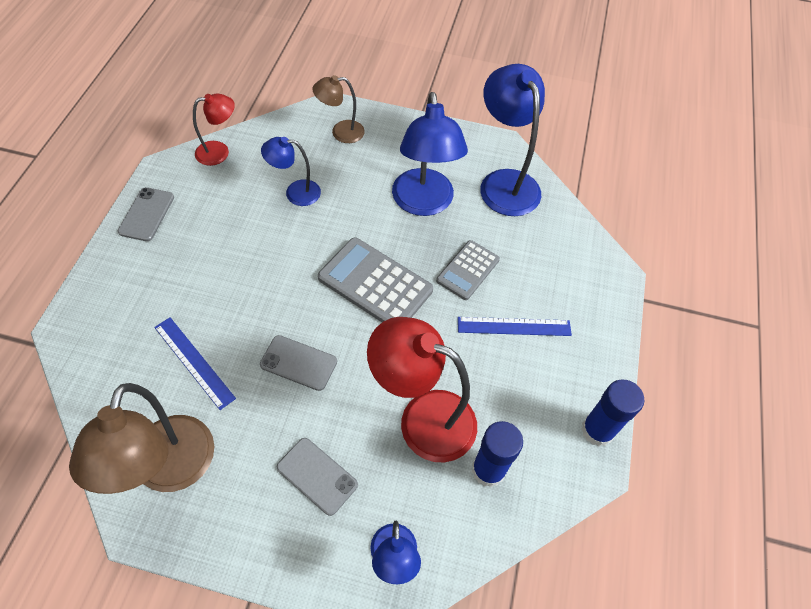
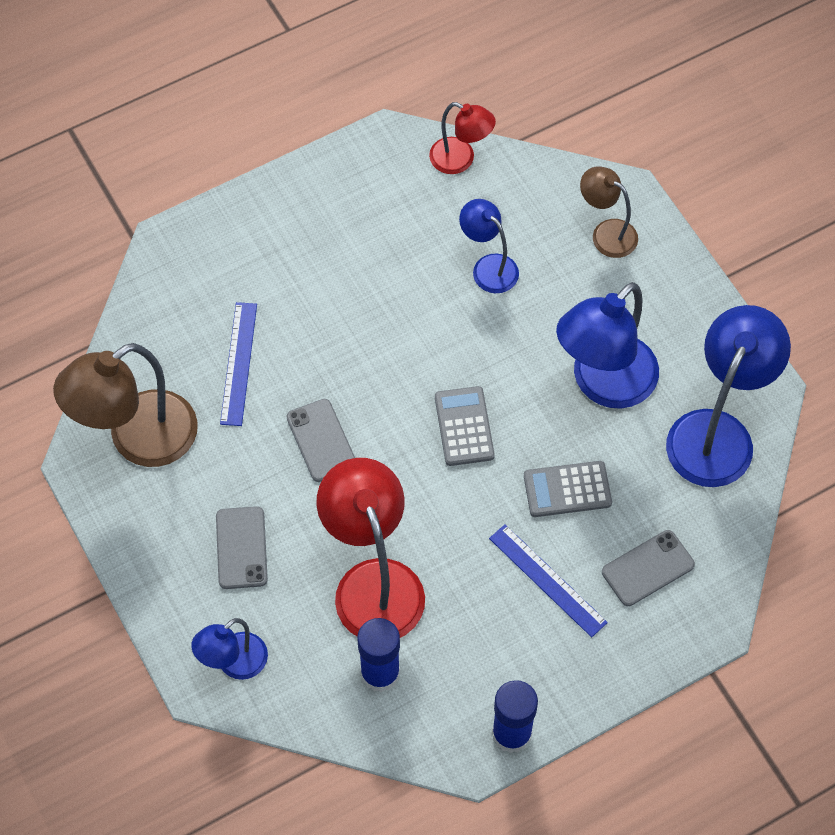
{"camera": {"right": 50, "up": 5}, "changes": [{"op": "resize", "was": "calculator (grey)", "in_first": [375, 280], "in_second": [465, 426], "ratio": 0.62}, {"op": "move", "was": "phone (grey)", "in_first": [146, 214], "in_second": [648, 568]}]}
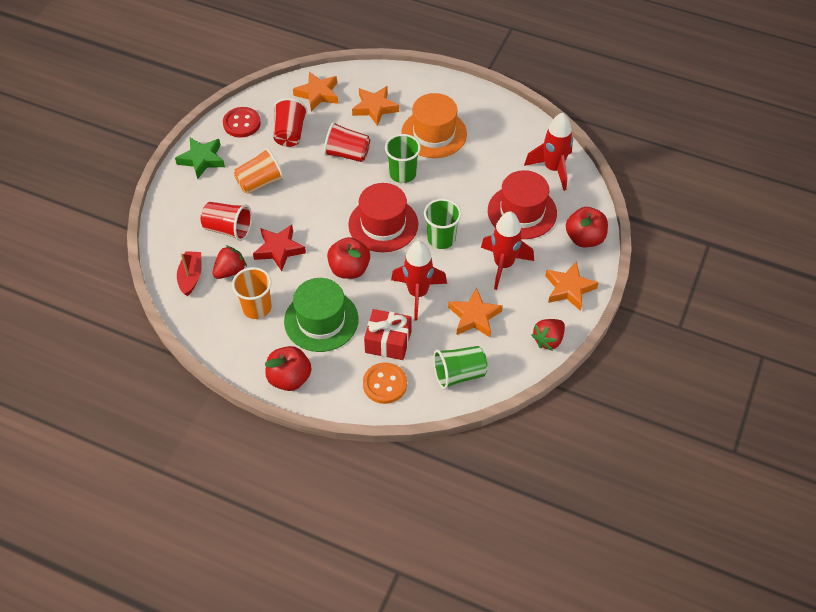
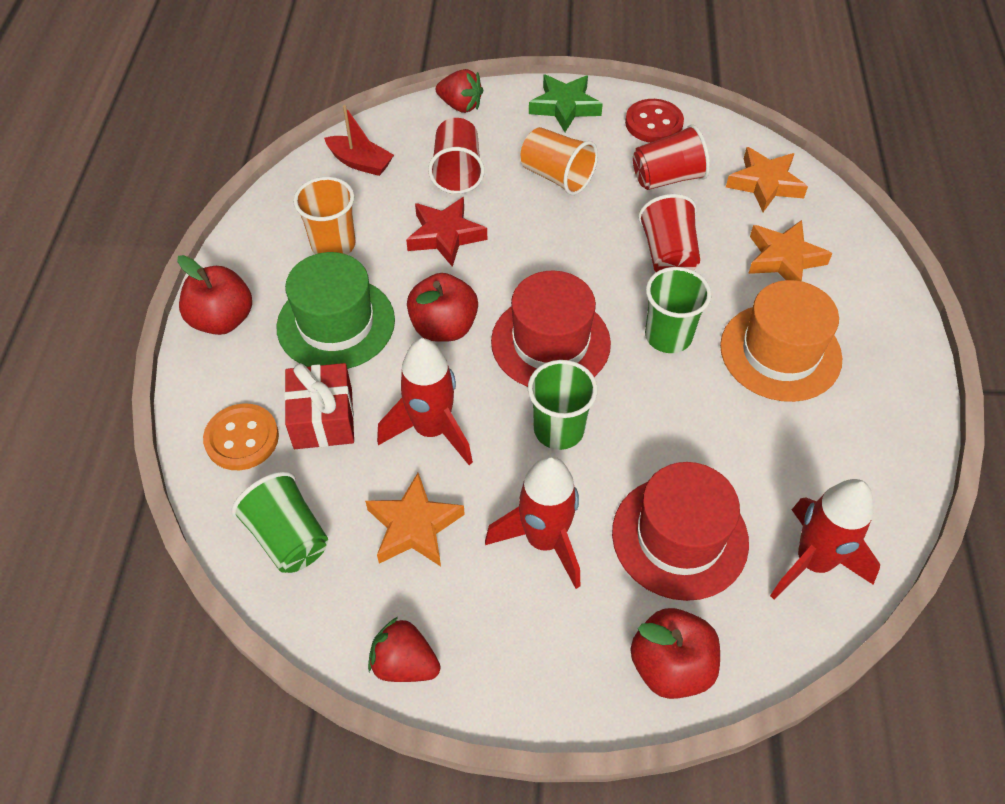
{"camera": {"right": 70, "up": 0}, "changes": [{"op": "rotate", "was": "boat (red)", "in_first": [189, 273], "in_second": [359, 140], "clockwise": 45}, {"op": "move", "was": "strawberry (red)", "in_first": [229, 262], "in_second": [460, 91]}, {"op": "delete", "was": "star (orange)", "in_first": [572, 286]}]}
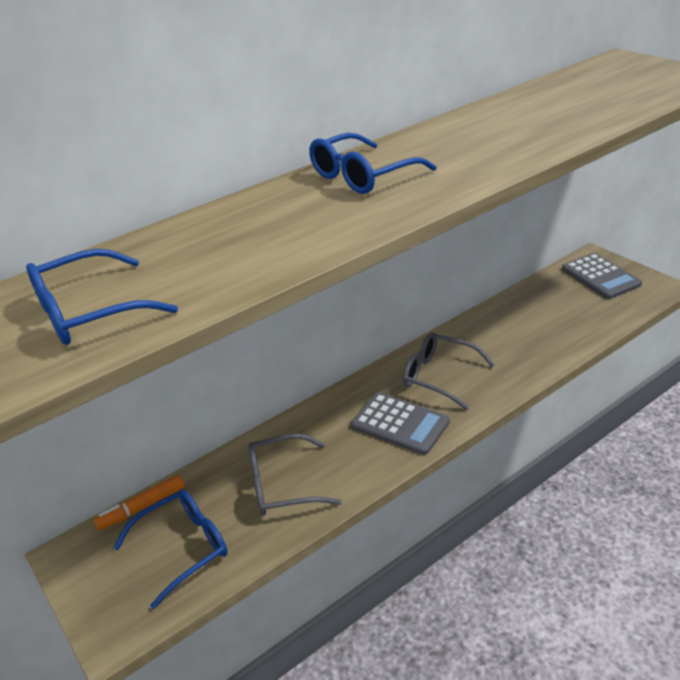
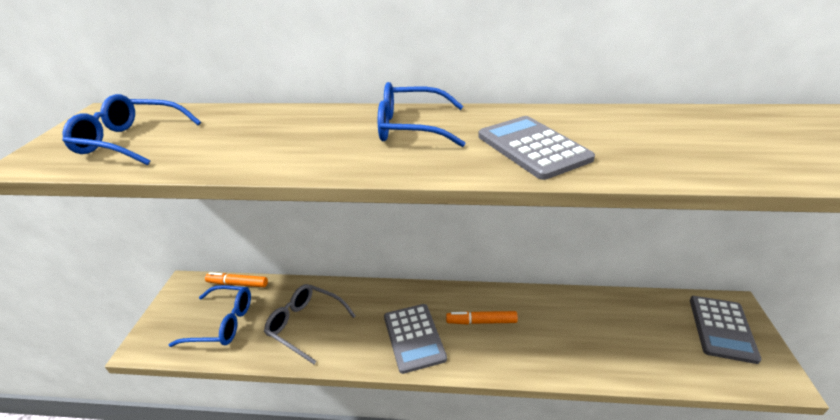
{"camera": {"right": 40, "up": 0}, "changes": [{"op": "replace", "was": "glasses (grey)", "now": "marker (orange)", "in_first": [449, 371], "in_second": [482, 318]}, {"op": "insert", "now": "calculator (grey)", "in_second": [536, 148]}]}
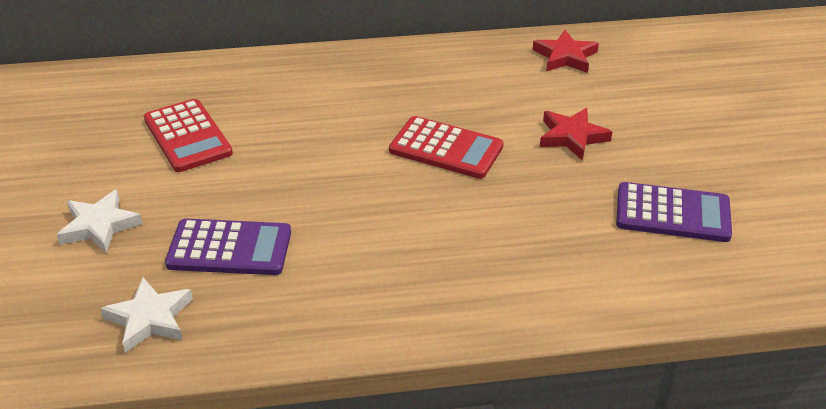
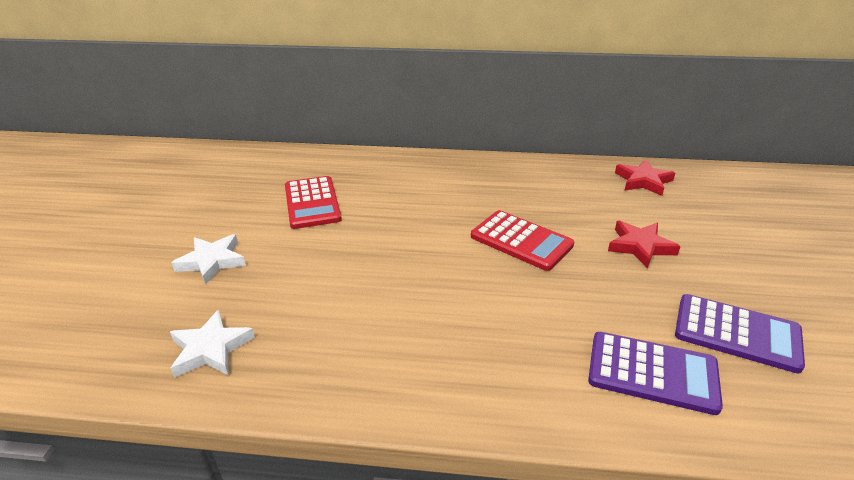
{"camera": {"right": 15, "up": -5}, "changes": [{"op": "move", "was": "calculator (purple)", "in_first": [228, 246], "in_second": [655, 373]}]}
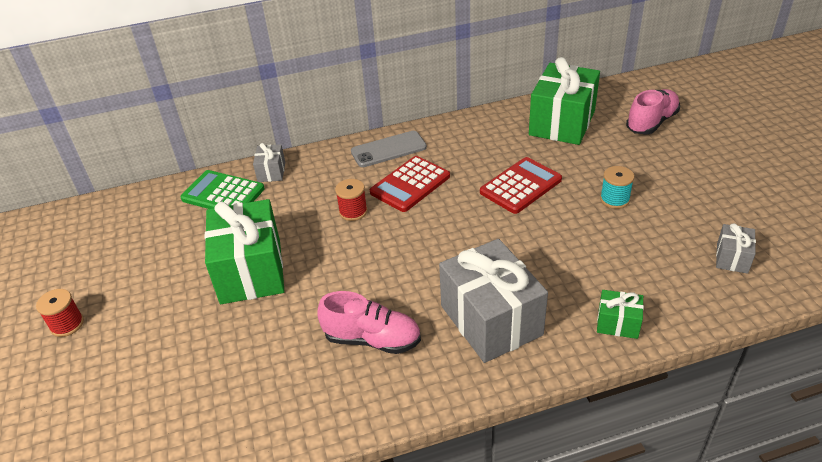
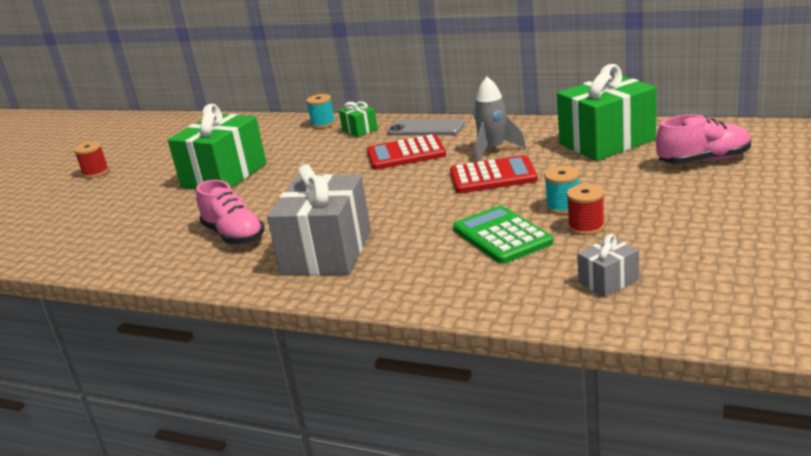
{"camera": {"right": 40, "up": -15}, "changes": [{"op": "replace", "was": "gift (grey)", "now": "spool (turquoise)", "in_first": [269, 162], "in_second": [320, 111]}, {"op": "move", "was": "gift (green)", "in_first": [620, 314], "in_second": [358, 119]}, {"op": "move", "was": "calculator (green)", "in_first": [222, 189], "in_second": [503, 235]}, {"op": "insert", "now": "rocket (grey)", "in_second": [499, 119]}, {"op": "move", "was": "spool (red)", "in_first": [351, 200], "in_second": [586, 209]}]}
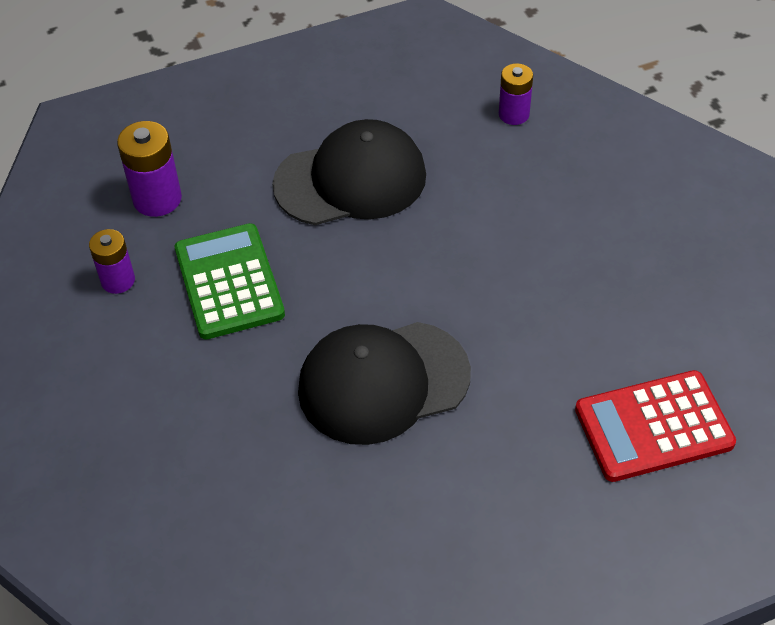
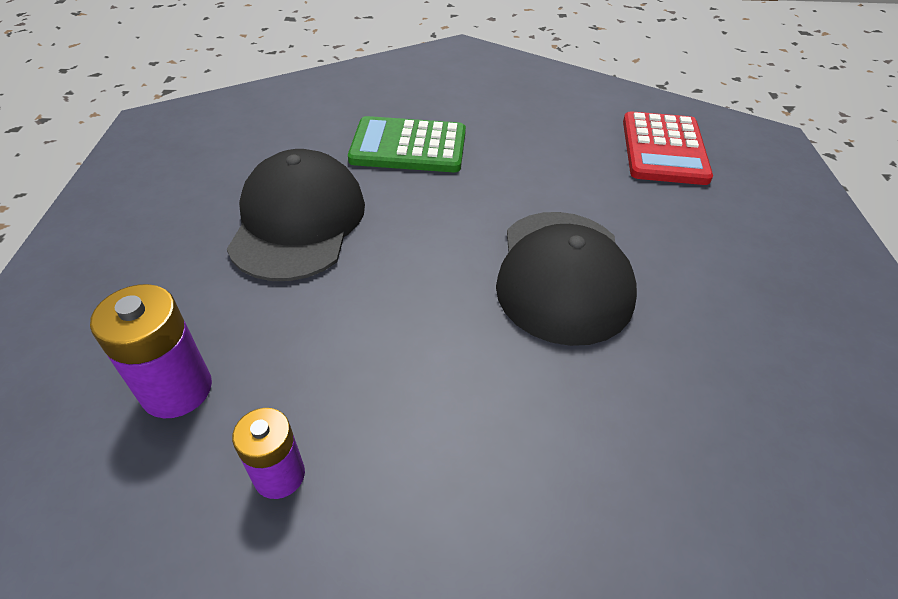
{"camera": {"right": -70, "up": -5}, "changes": [{"op": "move", "was": "calculator (green)", "in_first": [230, 281], "in_second": [407, 144]}, {"op": "delete", "was": "battery (purple)", "in_first": [516, 94]}]}
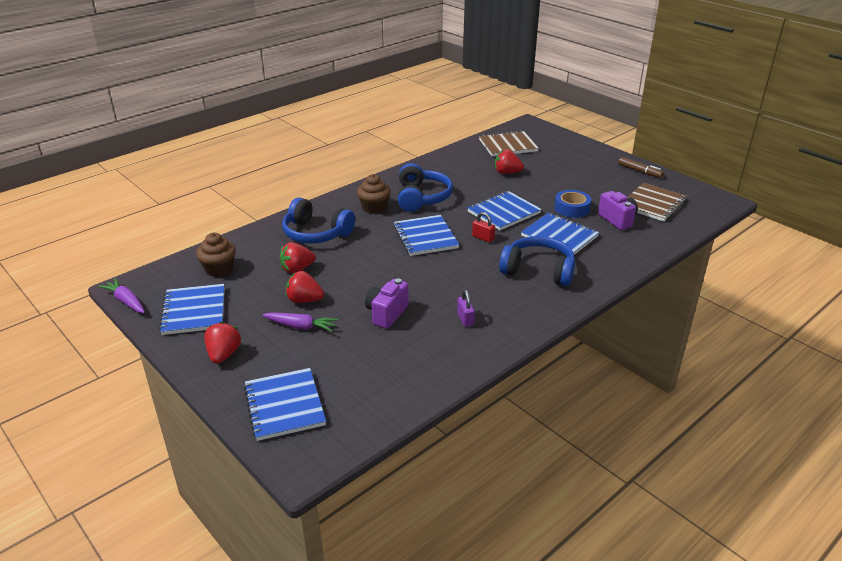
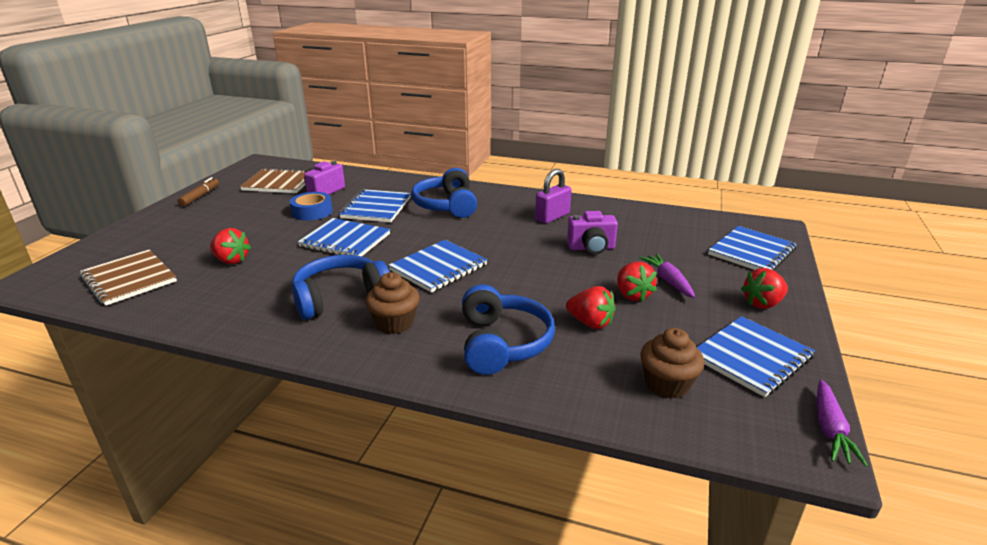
{"camera": {"right": -120, "up": -5}, "changes": [{"op": "rotate", "was": "strawberry (red)", "in_first": [509, 161], "in_second": [230, 246], "clockwise": -45}, {"op": "resize", "was": "padlock (purple)", "in_first": [466, 308], "in_second": [553, 196], "ratio": 1.59}, {"op": "delete", "was": "padlock (red)", "in_first": [483, 227]}]}
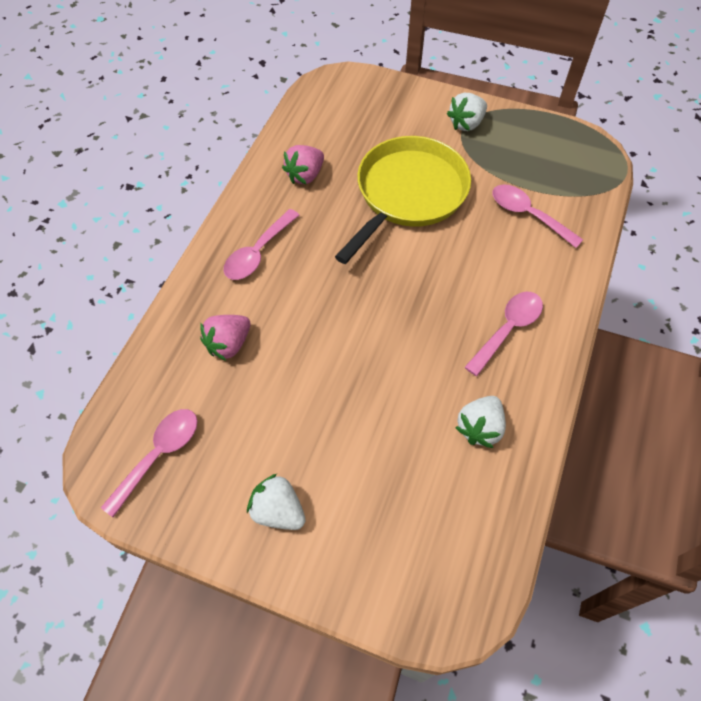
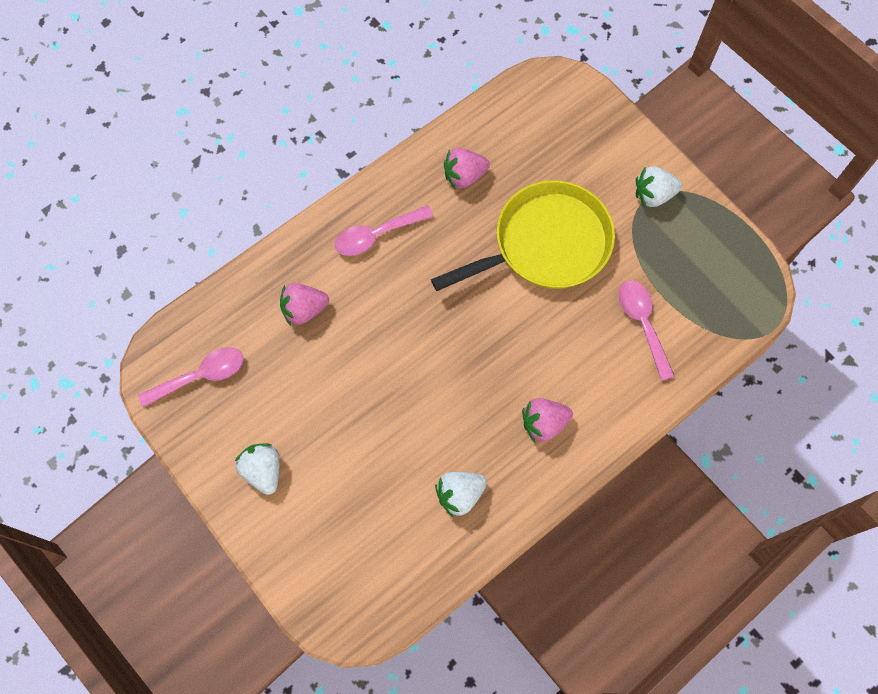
{"camera": {"right": 30, "up": 10}, "changes": [{"op": "replace", "was": "spoon (pink)", "now": "strawberry (pink)", "in_first": [503, 334], "in_second": [547, 420]}]}
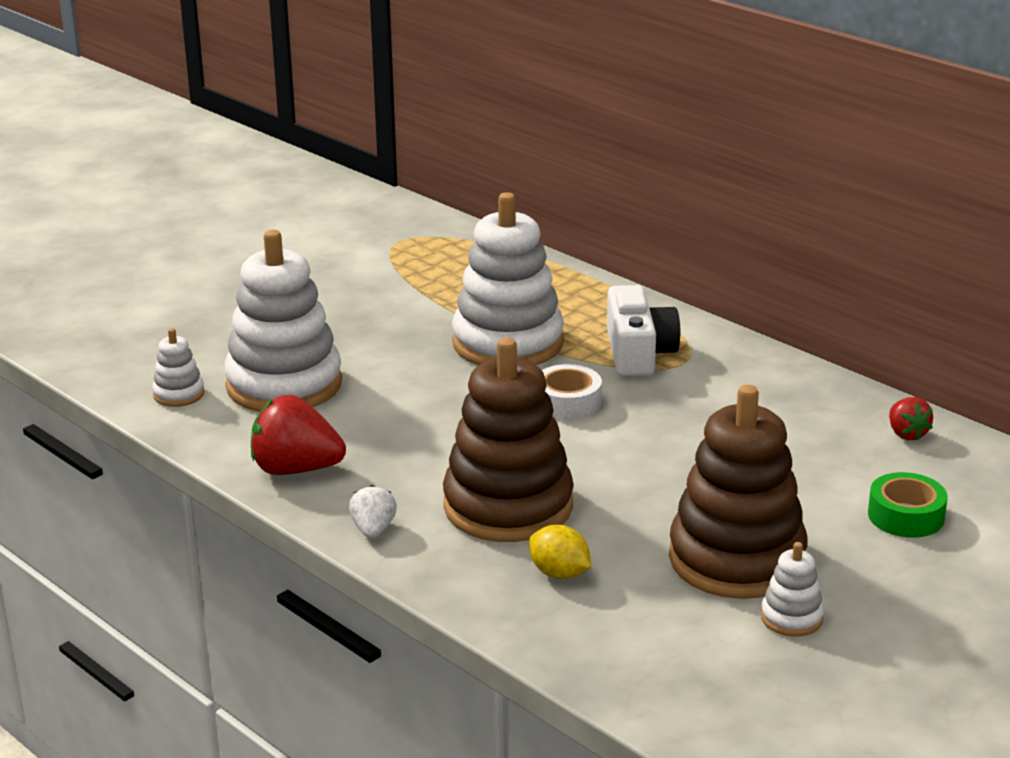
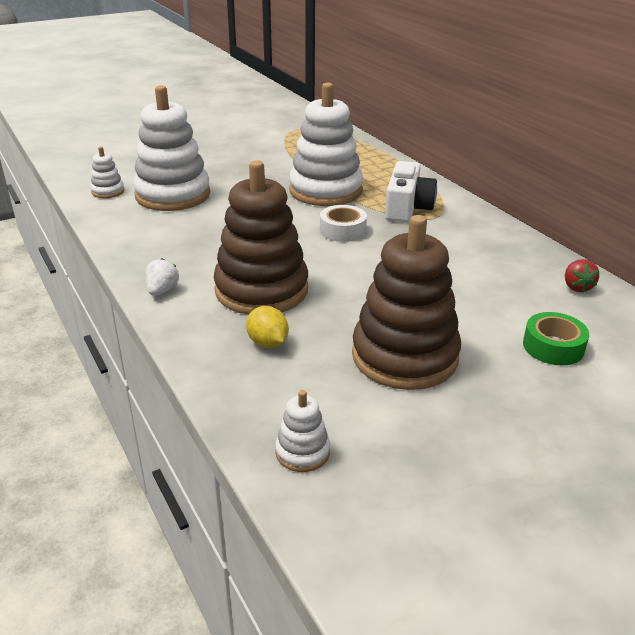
{"camera": {"right": 15, "up": 5}, "changes": [{"op": "move", "was": "stacking toy (white)", "in_first": [792, 589], "in_second": [302, 431]}, {"op": "delete", "was": "strawberry (red)", "in_first": [298, 435]}]}
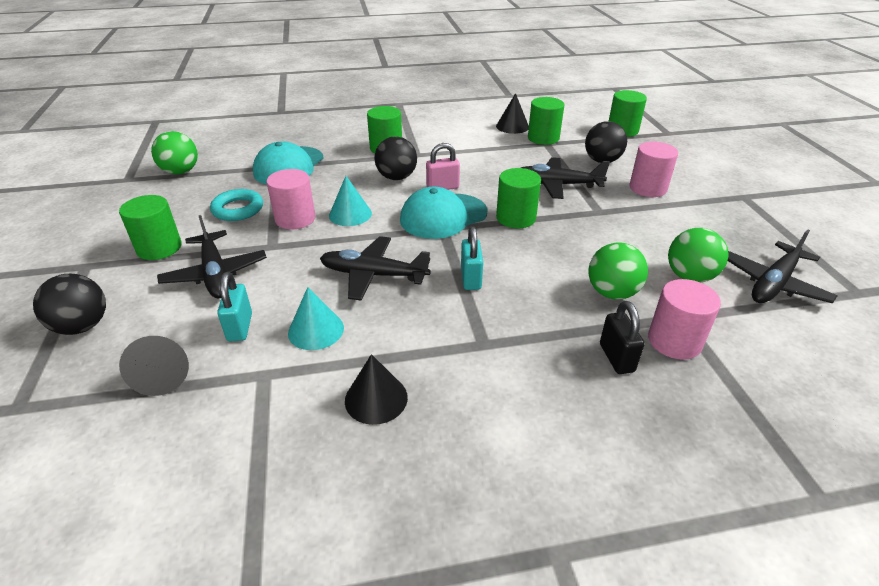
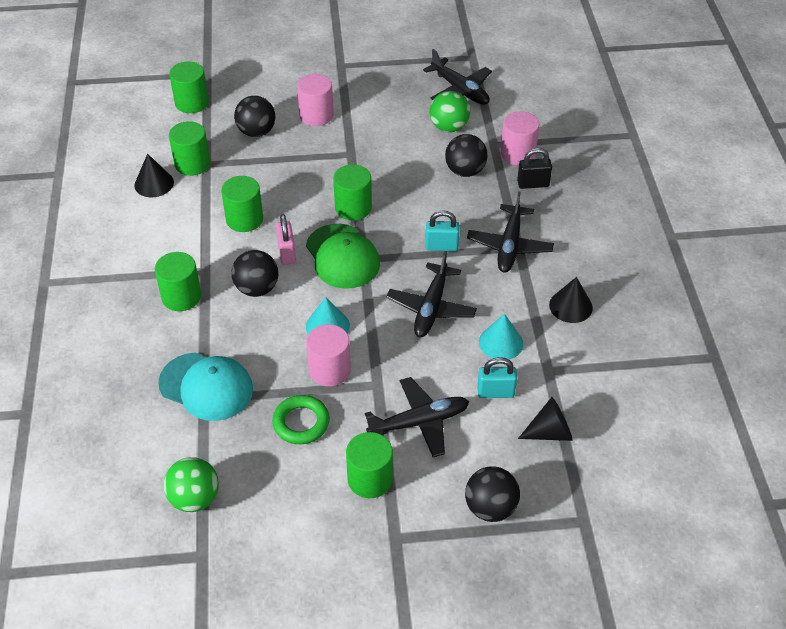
{"camera": {"right": -85, "up": 10}, "changes": [{"op": "insert", "now": "cylinder (green)", "in_second": [242, 204]}, {"op": "recolor", "was": "ring (turquoise)", "now": "ring (green)", "in_first": [236, 205], "in_second": [301, 419]}, {"op": "recolor", "was": "cap (turquoise)", "now": "cap (green)", "in_first": [444, 212], "in_second": [343, 256]}, {"op": "recolor", "was": "ball (green)", "now": "ball (black)", "in_first": [618, 271], "in_second": [466, 155]}, {"op": "move", "was": "plane (black)", "in_first": [565, 178], "in_second": [510, 232]}]}
